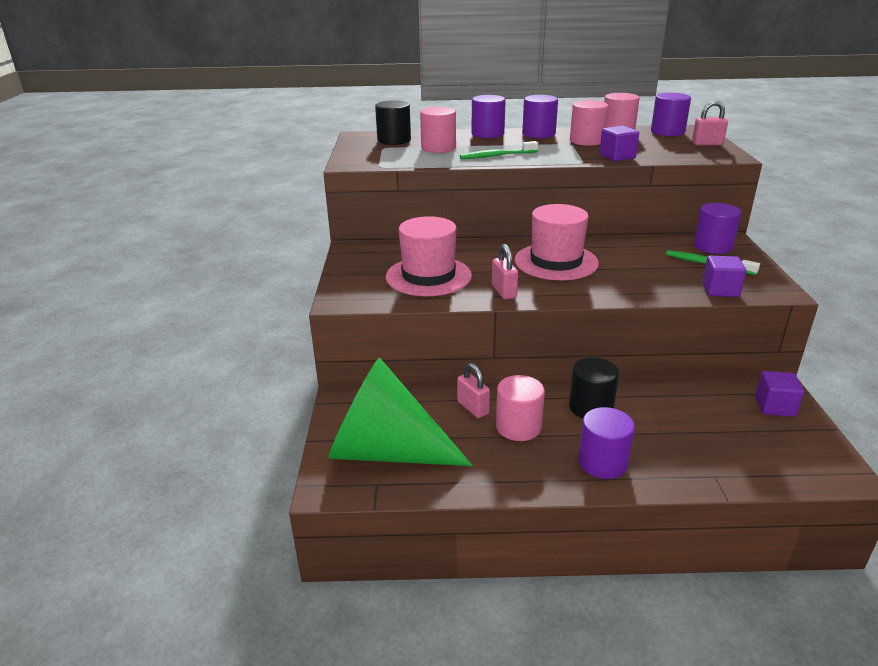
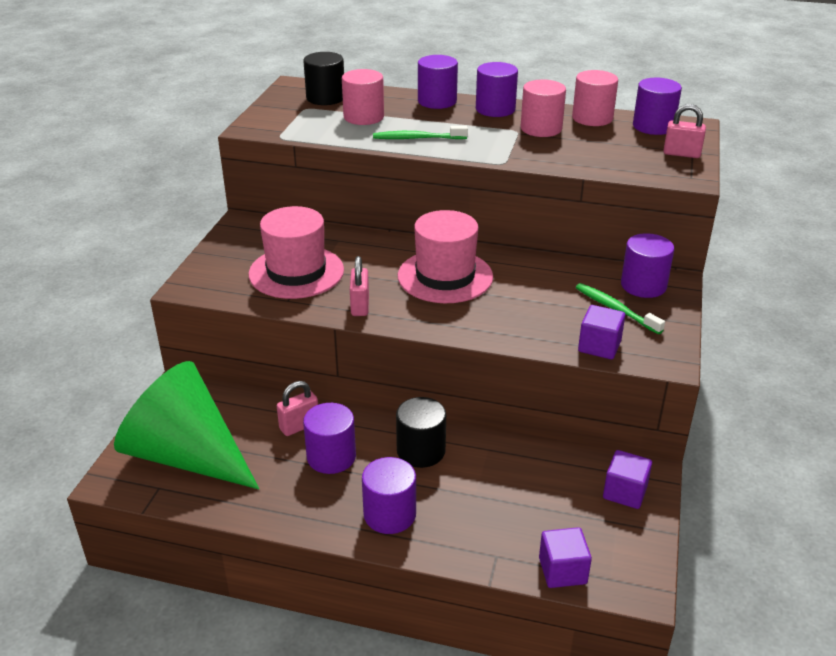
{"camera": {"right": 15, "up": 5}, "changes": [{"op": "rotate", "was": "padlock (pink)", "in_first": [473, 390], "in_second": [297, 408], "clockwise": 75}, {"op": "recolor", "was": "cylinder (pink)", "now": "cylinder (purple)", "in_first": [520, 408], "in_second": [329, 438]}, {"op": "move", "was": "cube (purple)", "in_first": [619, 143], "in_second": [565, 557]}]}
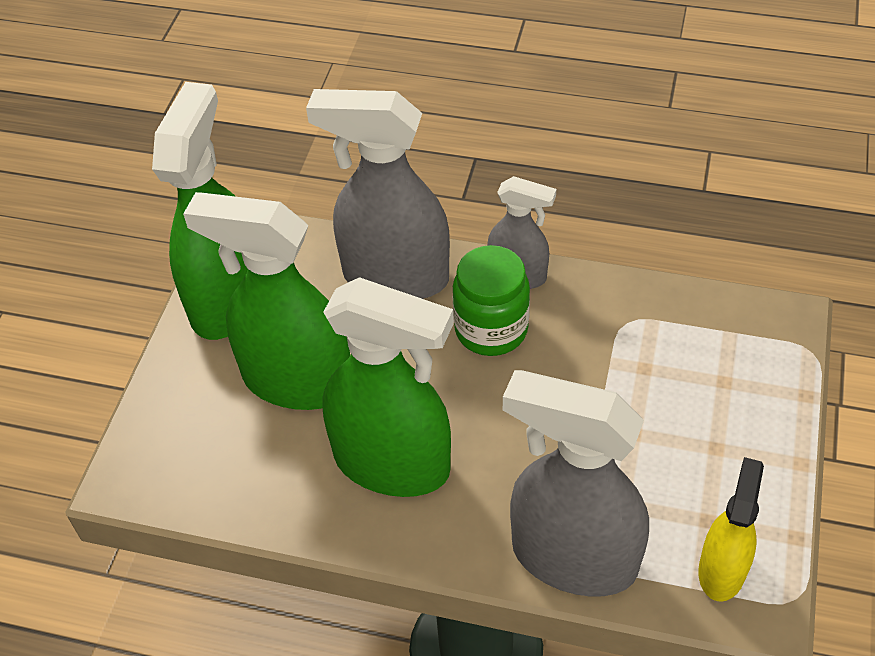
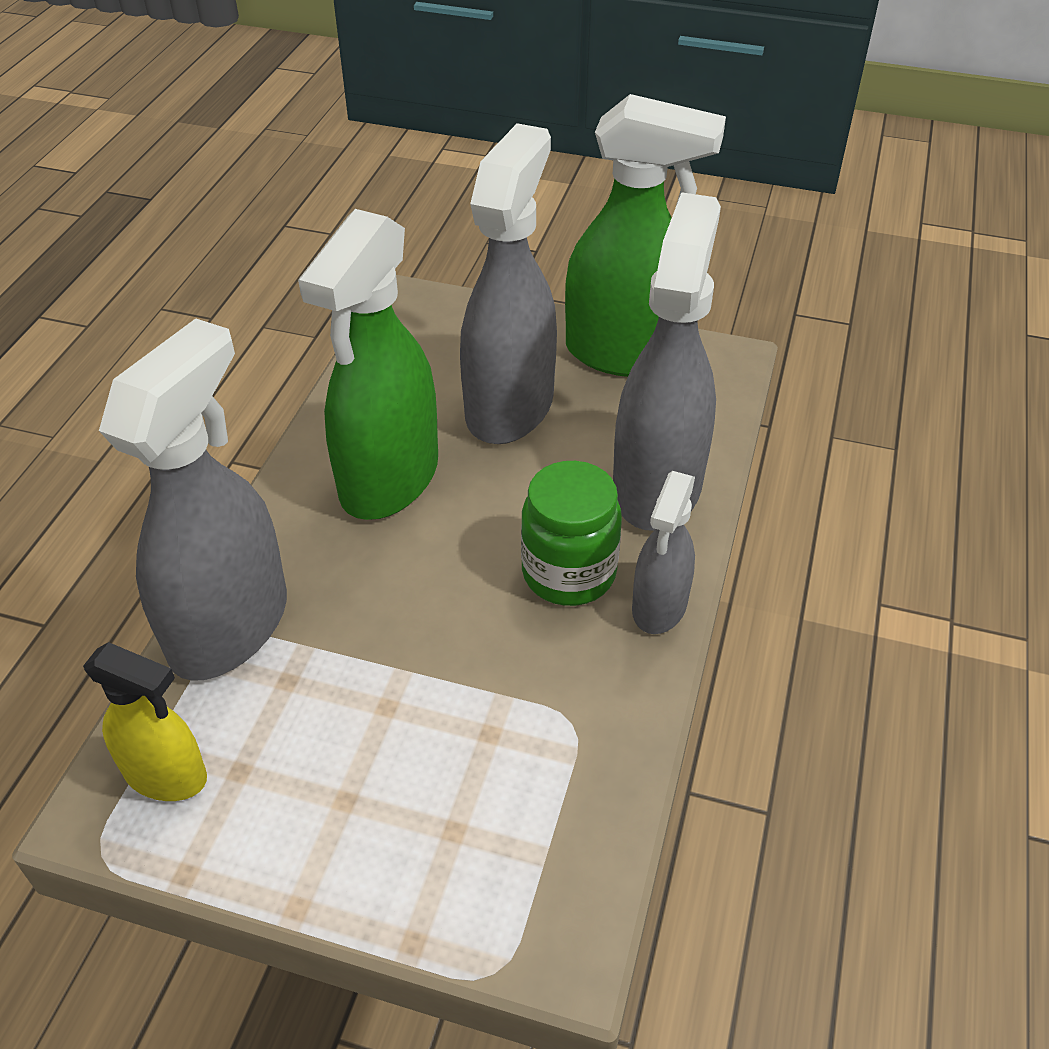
{"camera": {"right": 90, "up": -5}, "changes": [{"op": "recolor", "was": "spray bottle (green)", "now": "spray bottle (grey)", "in_first": [266, 301], "in_second": [508, 283]}]}
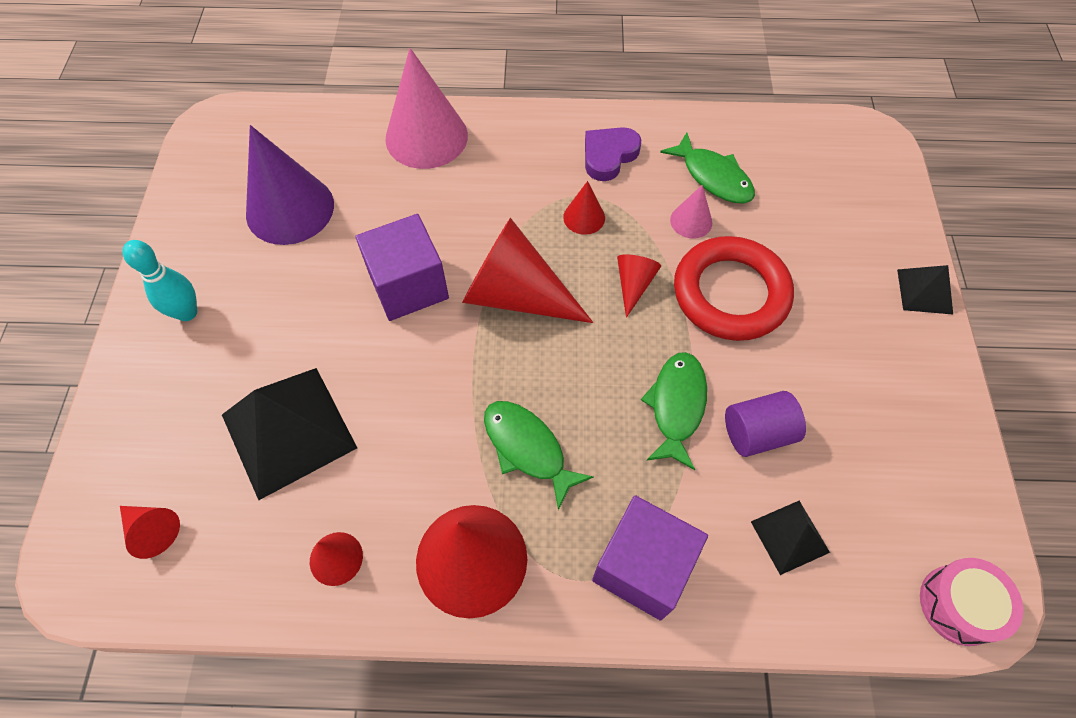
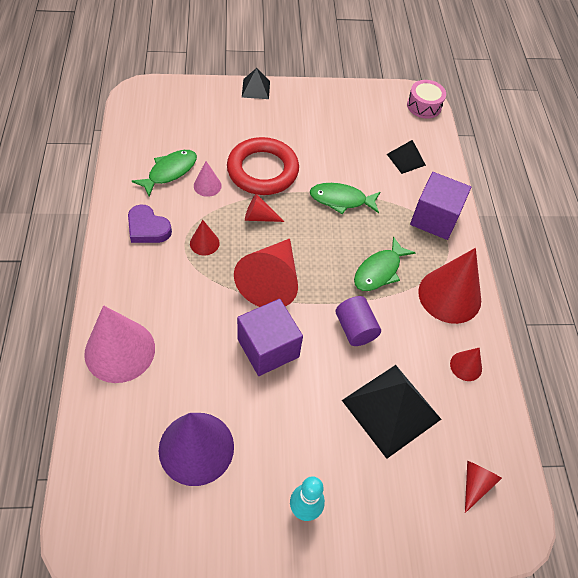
{"camera": {"right": -100, "up": -5}, "changes": [{"op": "move", "was": "cylinder (purple)", "in_first": [765, 424], "in_second": [358, 321]}]}
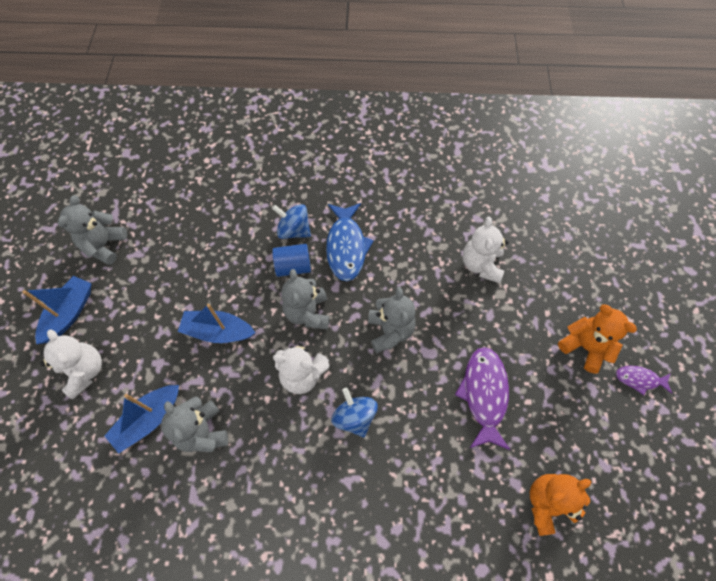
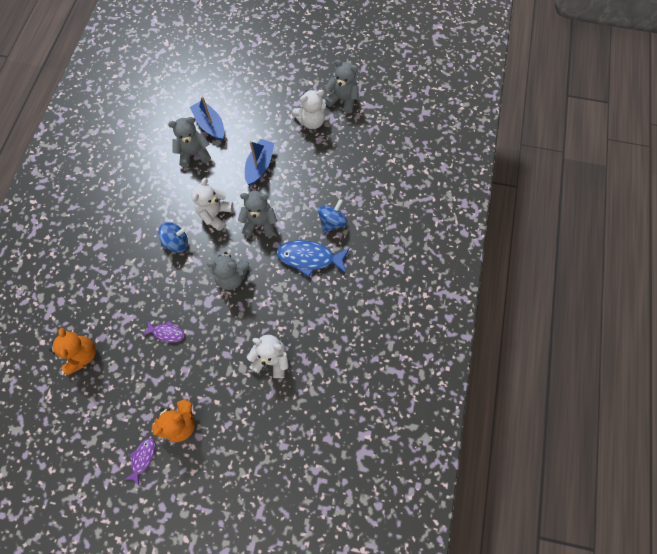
{"camera": {"right": 100, "up": 5}, "changes": [{"op": "resize", "was": "fish (purple)", "in_first": [482, 398], "in_second": [164, 331], "ratio": 0.55}, {"op": "move", "was": "teddy bear (white)", "in_first": [71, 364], "in_second": [309, 109]}, {"op": "delete", "was": "boat (blue)", "in_first": [57, 310]}, {"op": "delete", "was": "cylinder (blue)", "in_first": [291, 260]}]}
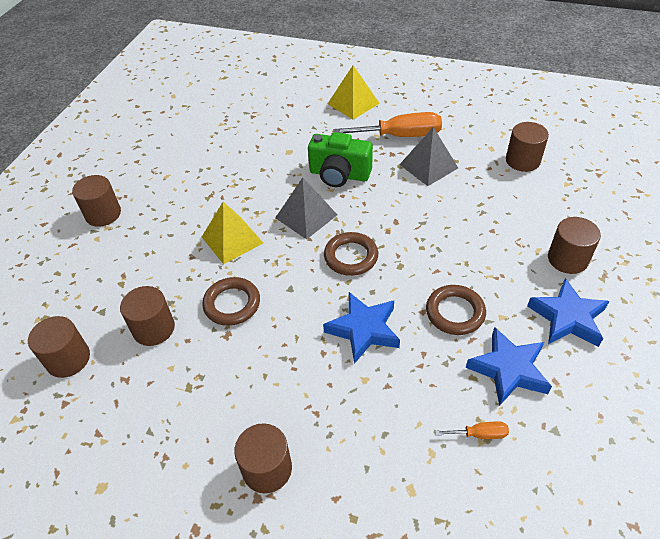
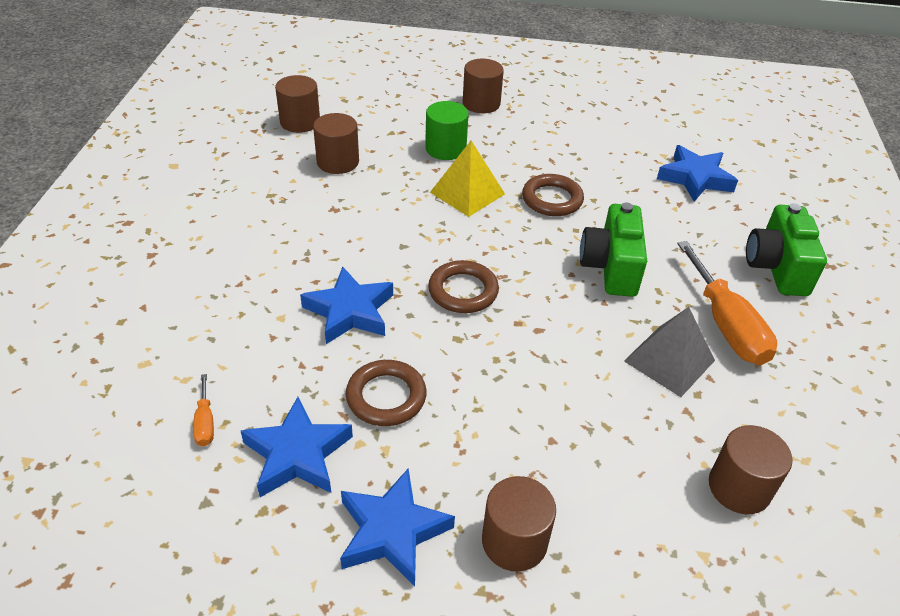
{"camera": {"right": 75, "up": -5}, "changes": [{"op": "insert", "now": "cylinder (green)", "in_second": [447, 130]}, {"op": "move", "was": "ring (brown)", "in_first": [231, 301], "in_second": [553, 195]}, {"op": "insert", "now": "star (blue)", "in_second": [697, 173]}, {"op": "replace", "was": "pyramid (yellow)", "now": "camera (green)", "in_first": [354, 92], "in_second": [786, 249]}, {"op": "delete", "was": "cylinder (brown)", "in_first": [263, 458]}, {"op": "delete", "was": "pyramid (grey)", "in_first": [306, 208]}]}
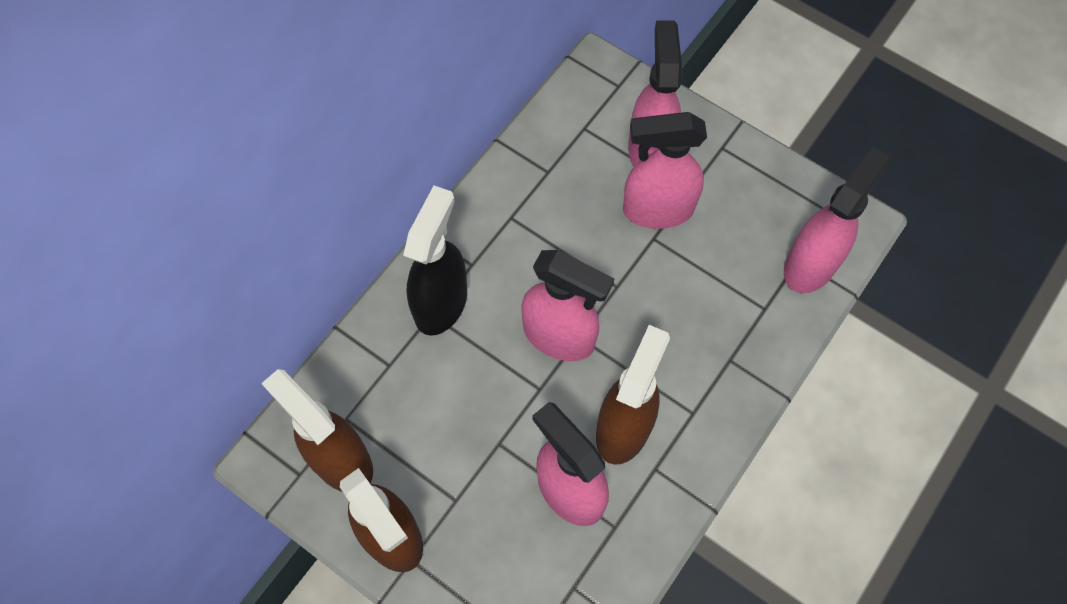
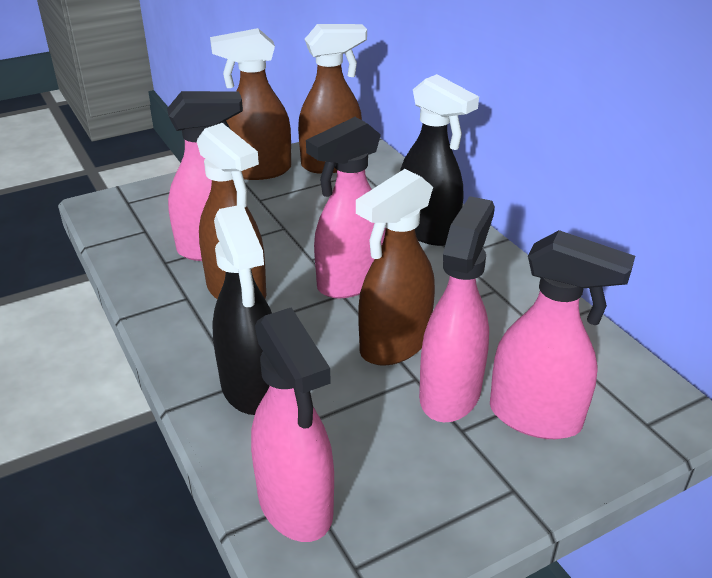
{"camera": {"right": 115, "up": -30}, "changes": [{"op": "insert", "now": "spray bottle (black)", "in_second": [242, 310]}, {"op": "insert", "now": "spray bottle (brown)", "in_second": [395, 267]}]}
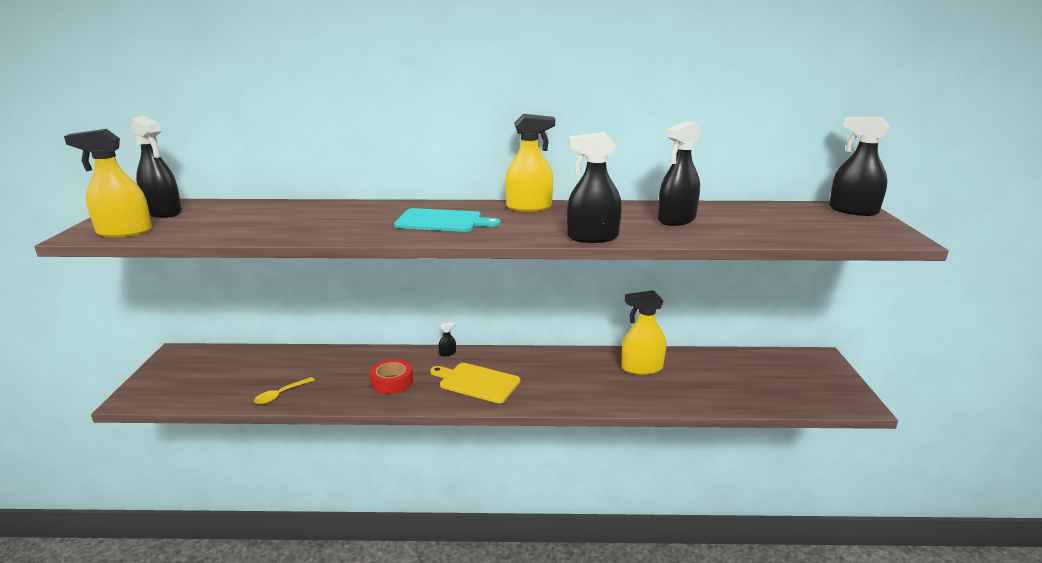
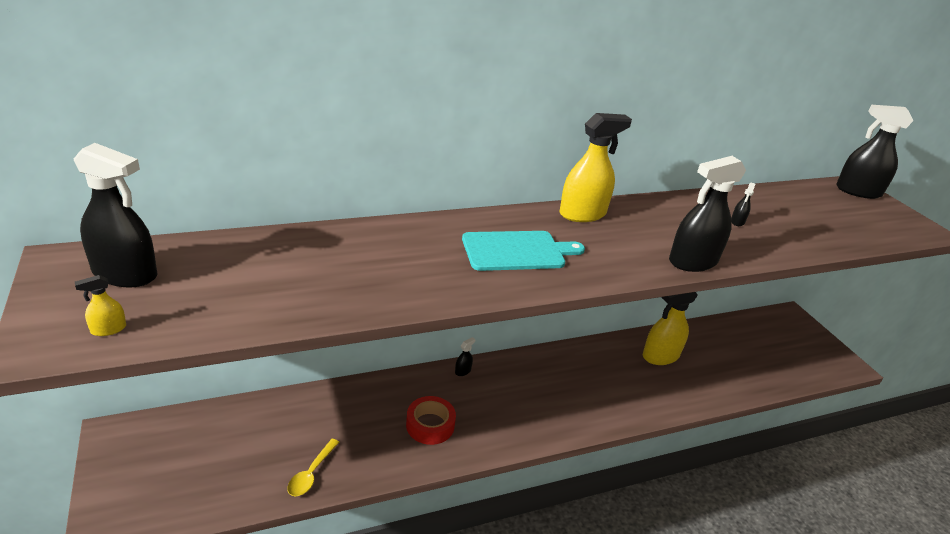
{"camera": {"right": -25, "up": 10}, "changes": [{"op": "resize", "was": "spray bottle (yellow)", "in_first": [108, 183], "in_second": [100, 305], "ratio": 0.42}, {"op": "resize", "was": "spray bottle (black)", "in_first": [679, 173], "in_second": [743, 204], "ratio": 0.42}, {"op": "delete", "was": "cutting board (yellow)", "in_first": [475, 383]}]}
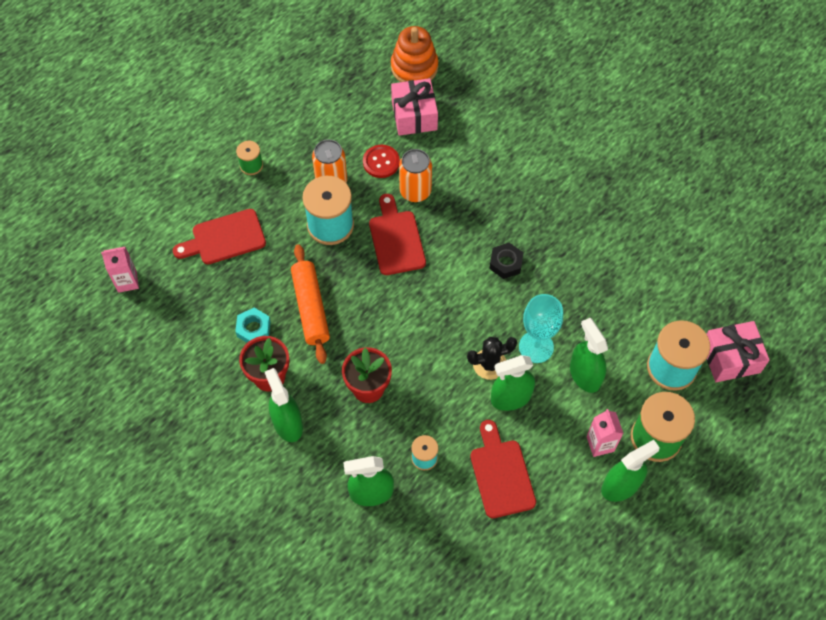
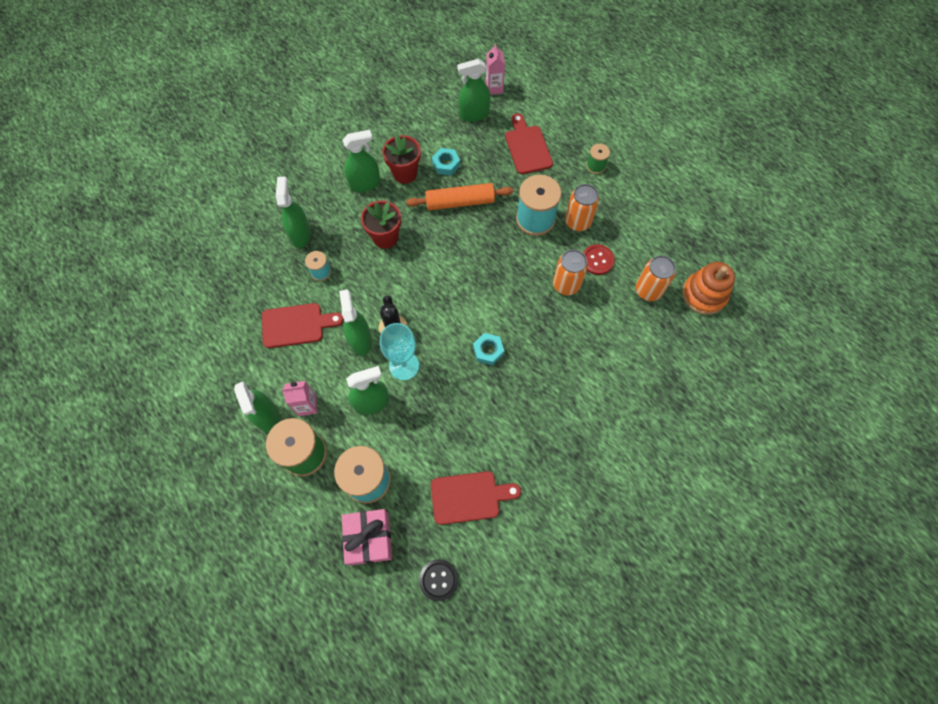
{"camera": {"right": 95, "up": 5}, "changes": [{"op": "insert", "now": "button (black)", "in_second": [439, 580]}, {"op": "move", "was": "cutting board (red)", "in_first": [397, 234], "in_second": [476, 498]}, {"op": "insert", "now": "spray bottle (green)", "in_second": [474, 90]}, {"op": "recolor", "was": "nut (black)", "now": "nut (turquoise)", "in_first": [506, 261], "in_second": [488, 349]}, {"op": "replace", "was": "gift (pink)", "now": "can (orange)", "in_first": [414, 107], "in_second": [656, 278]}]}
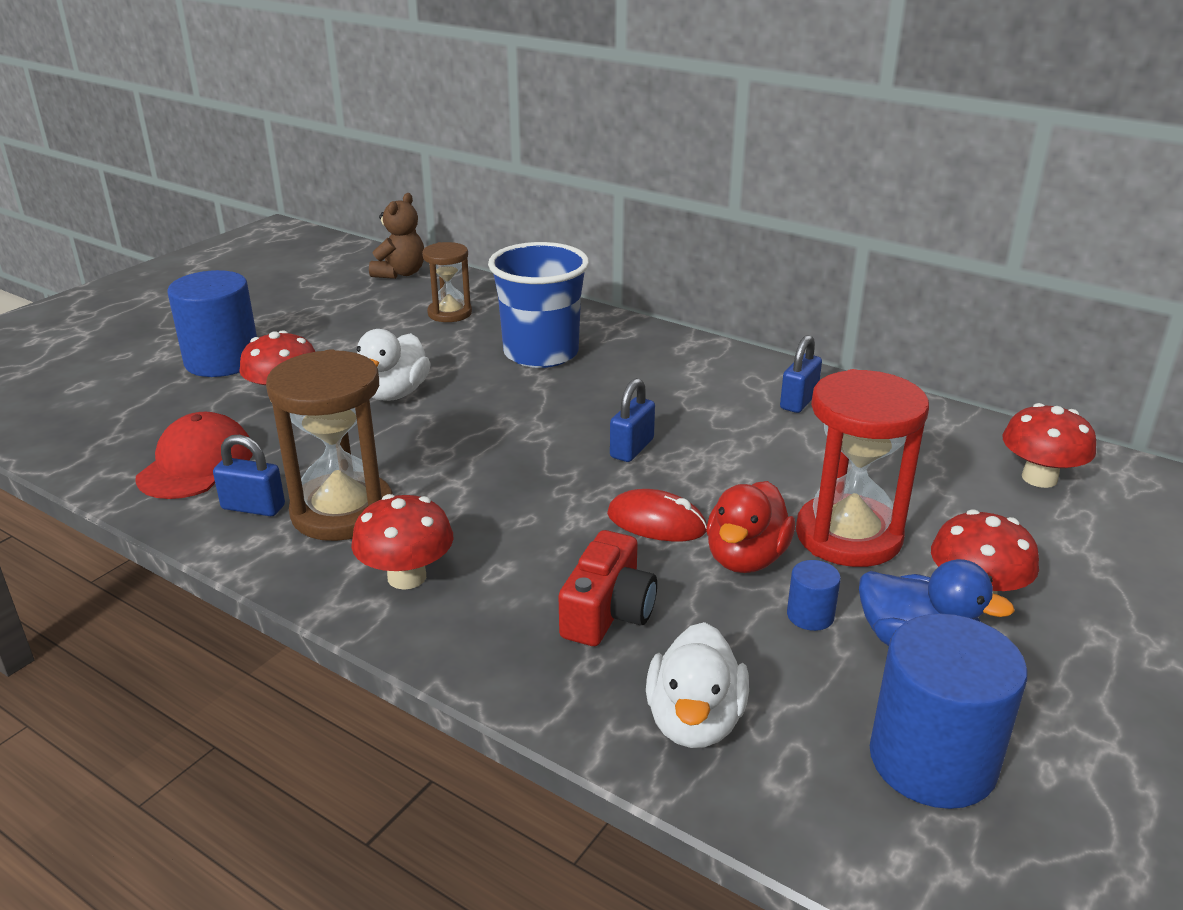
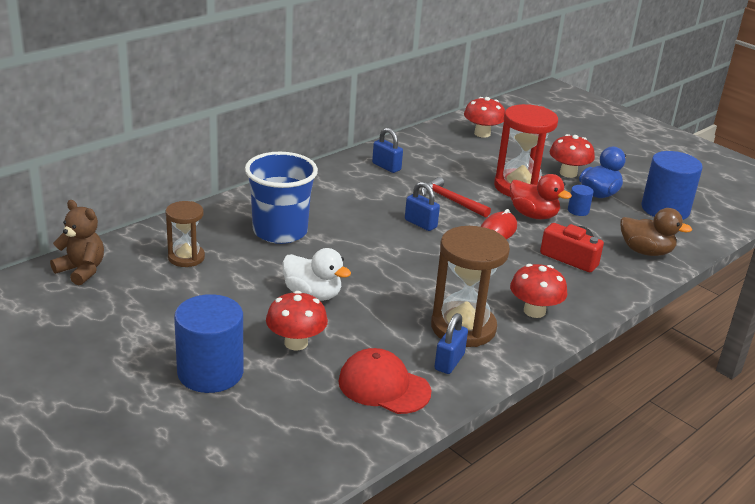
{"camera": {"right": -80, "up": 0}, "changes": [{"op": "insert", "now": "hammer (red)", "in_second": [456, 197]}, {"op": "recolor", "was": "duck (white)", "now": "duck (brown)", "in_first": [697, 685], "in_second": [656, 232]}]}
